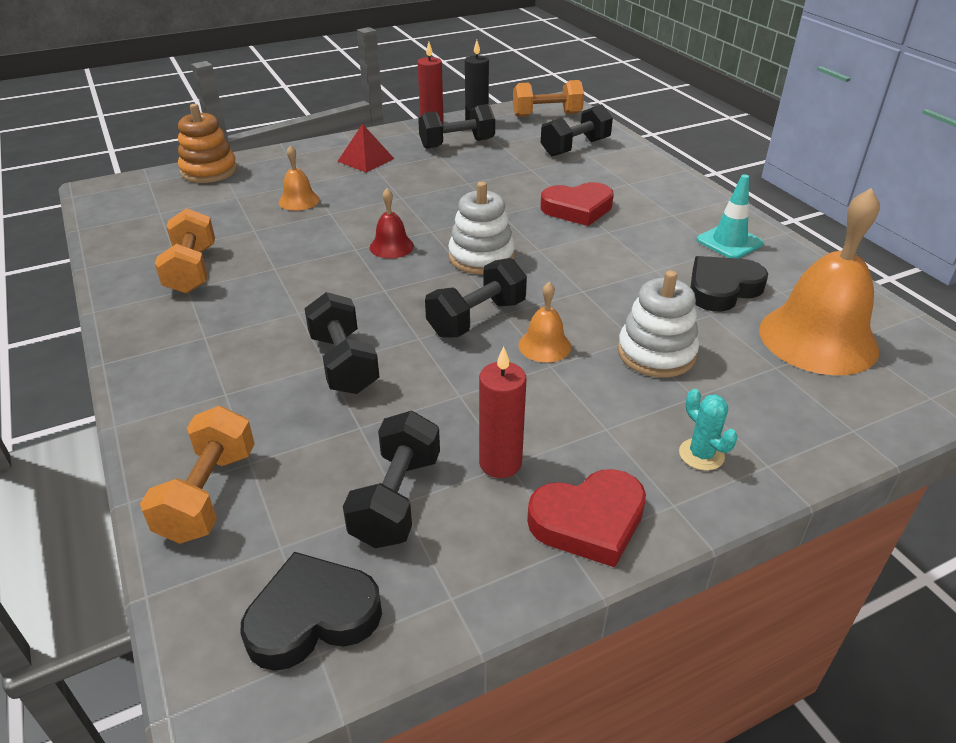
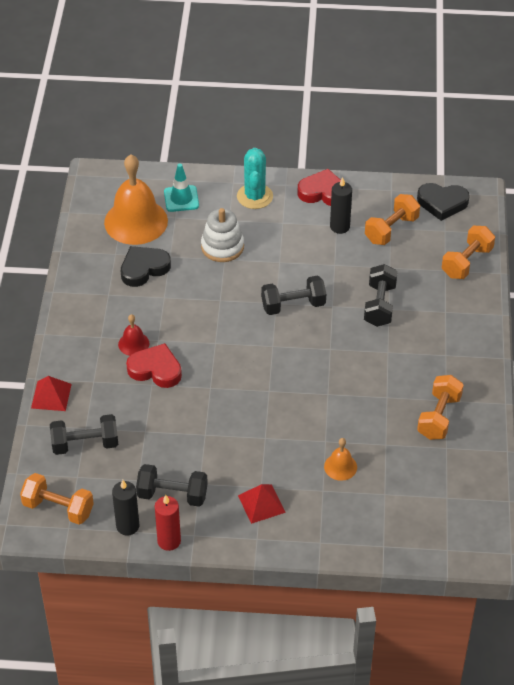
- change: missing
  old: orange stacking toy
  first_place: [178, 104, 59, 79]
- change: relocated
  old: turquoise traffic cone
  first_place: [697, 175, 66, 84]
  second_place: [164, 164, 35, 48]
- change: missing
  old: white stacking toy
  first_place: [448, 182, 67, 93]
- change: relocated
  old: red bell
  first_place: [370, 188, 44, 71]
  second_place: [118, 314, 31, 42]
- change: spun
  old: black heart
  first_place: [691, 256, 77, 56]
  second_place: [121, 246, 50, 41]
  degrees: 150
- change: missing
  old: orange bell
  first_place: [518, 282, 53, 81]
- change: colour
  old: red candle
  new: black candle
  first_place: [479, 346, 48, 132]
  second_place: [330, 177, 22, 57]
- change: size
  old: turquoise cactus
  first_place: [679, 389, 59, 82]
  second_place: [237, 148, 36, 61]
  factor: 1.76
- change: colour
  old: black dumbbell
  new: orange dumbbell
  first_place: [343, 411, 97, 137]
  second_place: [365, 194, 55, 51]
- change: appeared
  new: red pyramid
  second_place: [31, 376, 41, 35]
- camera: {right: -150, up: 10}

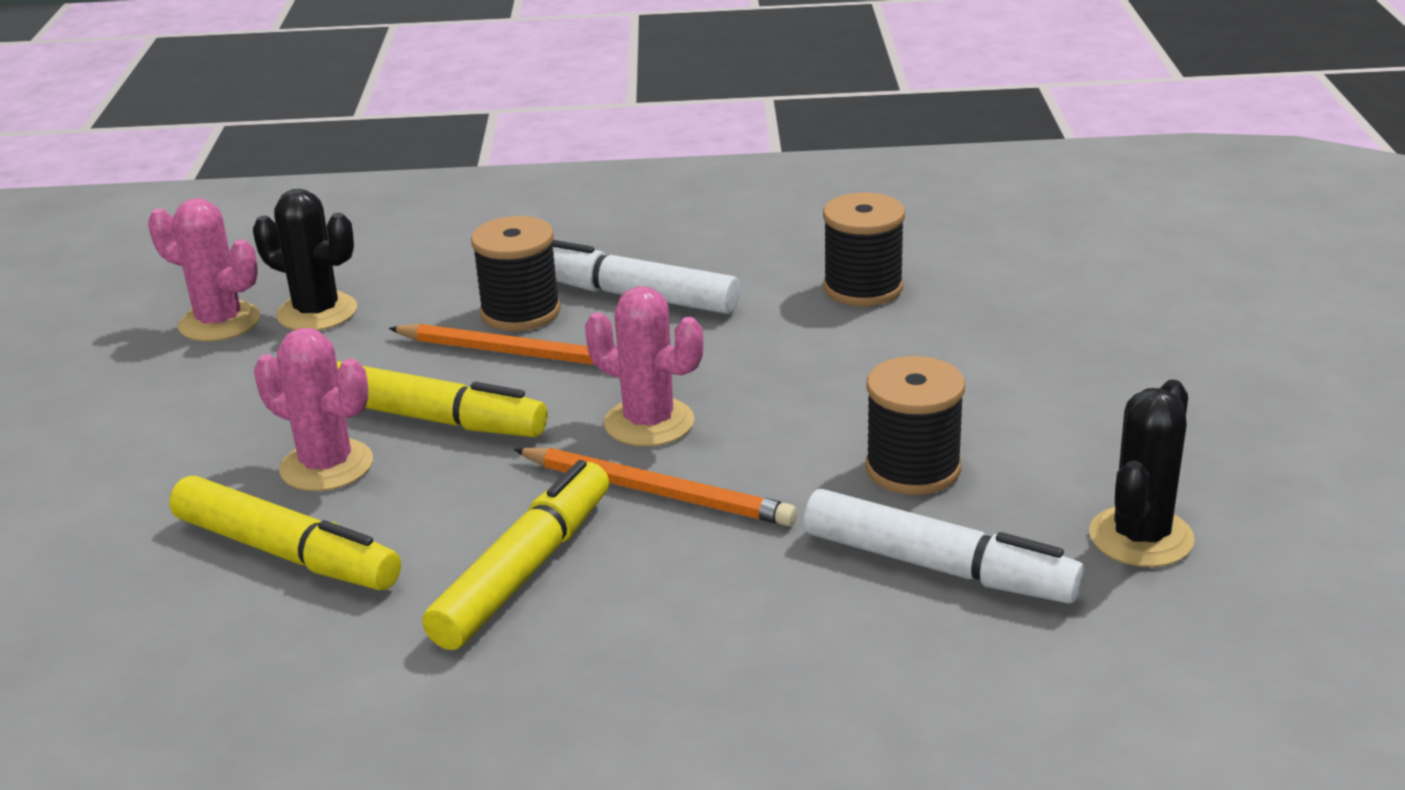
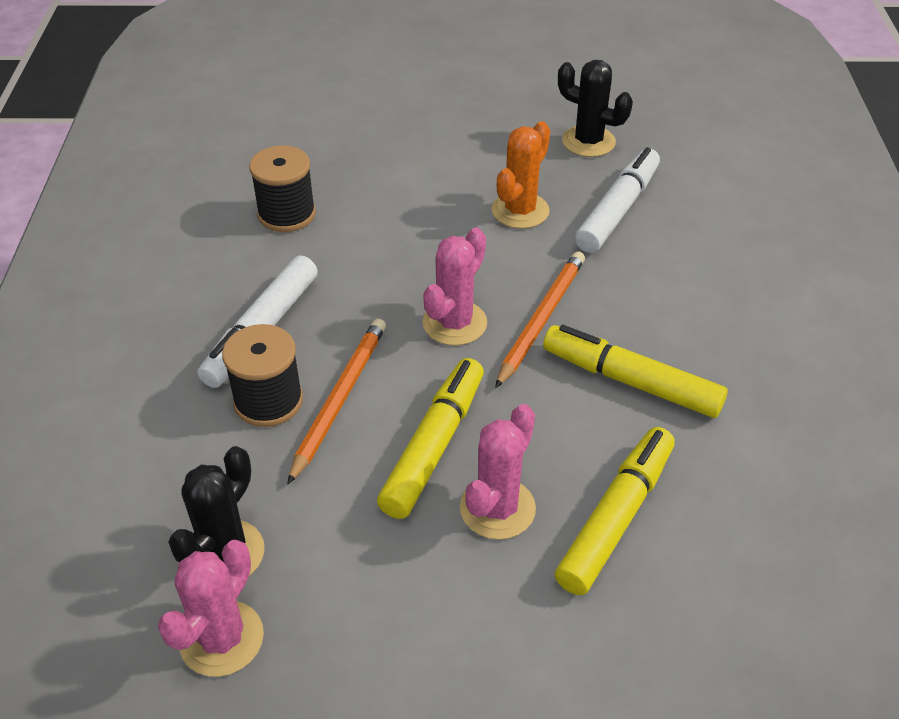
- change: exchanged
  old: black spool
  new: orange cactus
  first_place: [866, 356, 99, 139]
  second_place: [492, 121, 58, 108]
- camera: {right: -90, up: 15}

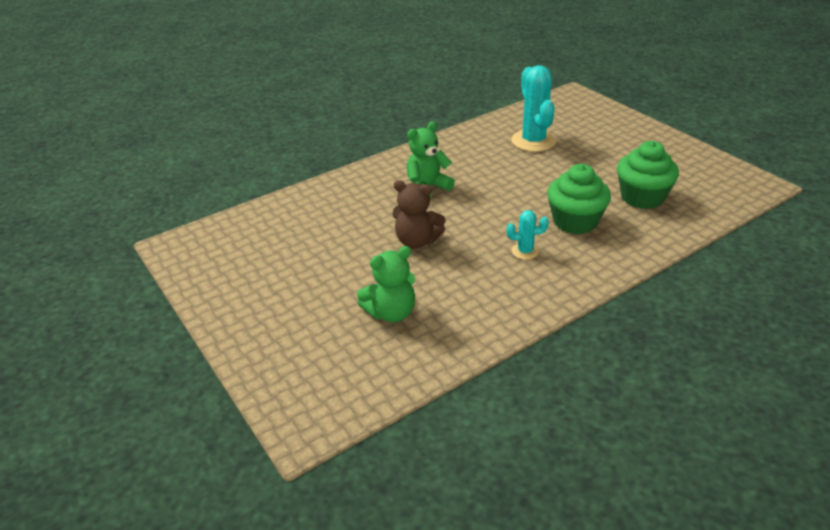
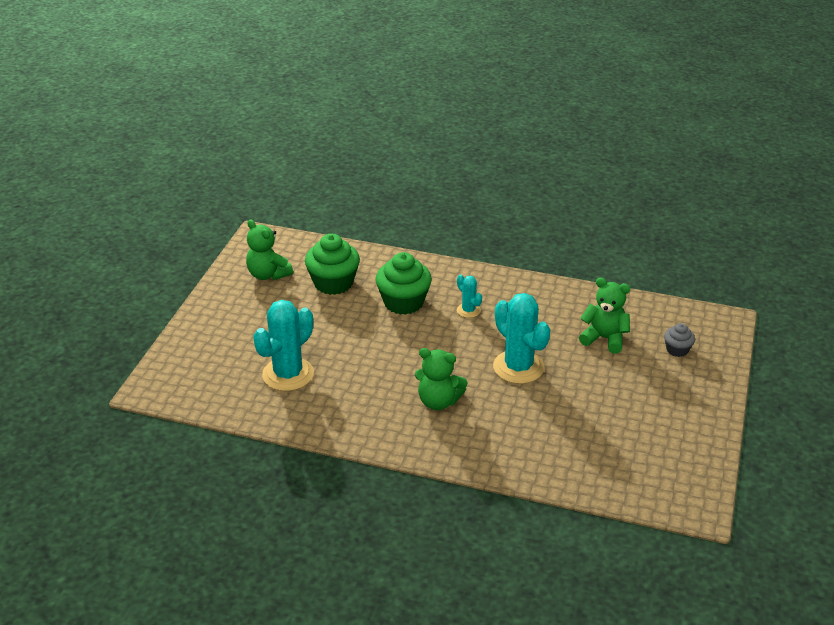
- change: exchanged
  old: brown teddy bear
  new: turquoise cactus
  first_place: [393, 180, 53, 69]
  second_place: [493, 293, 58, 91]
- change: appeared
  new: green teddy bear
  second_place: [246, 219, 47, 61]
- change: appeared
  new: grey cupcake
  second_place: [664, 323, 31, 34]
- camera: {right: -130, up: 0}

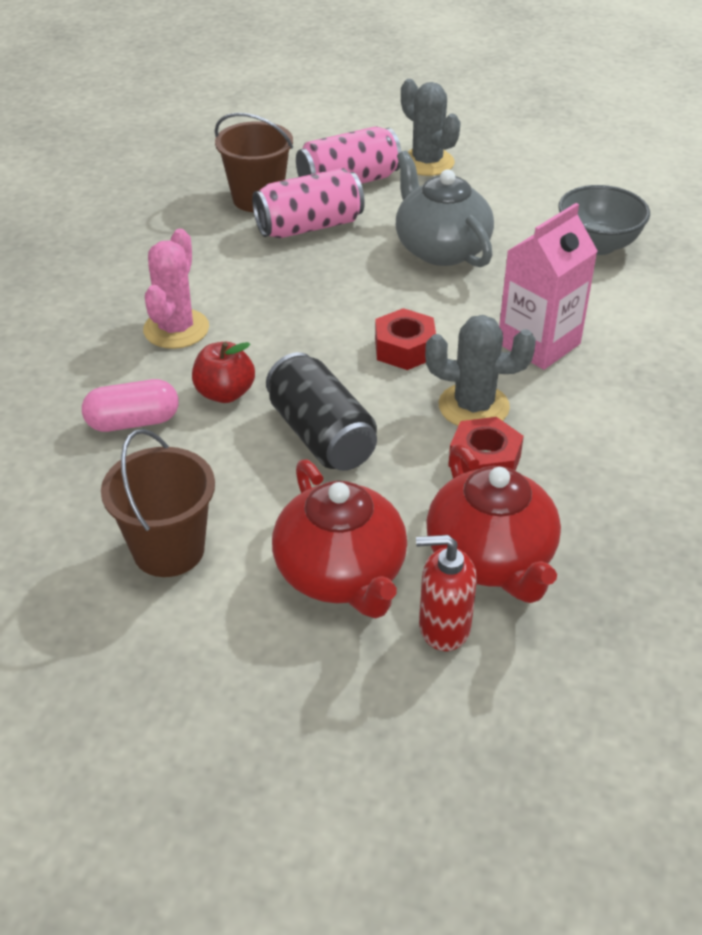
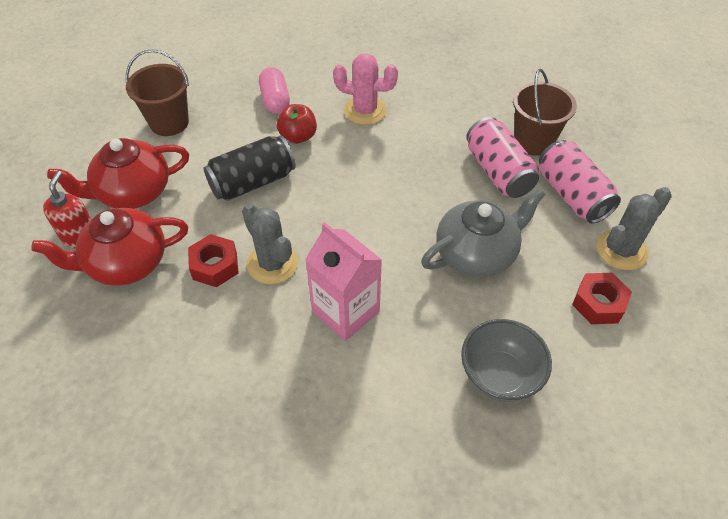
- change: relocated
  old: red nut
  first_place: [375, 308, 61, 62]
  second_place: [572, 273, 60, 51]
- change: spun
  old: grey cactus
  first_place: [425, 315, 111, 111]
  second_place: [242, 204, 56, 80]
  degrees: -45
- camera: {right: 90, up: 10}

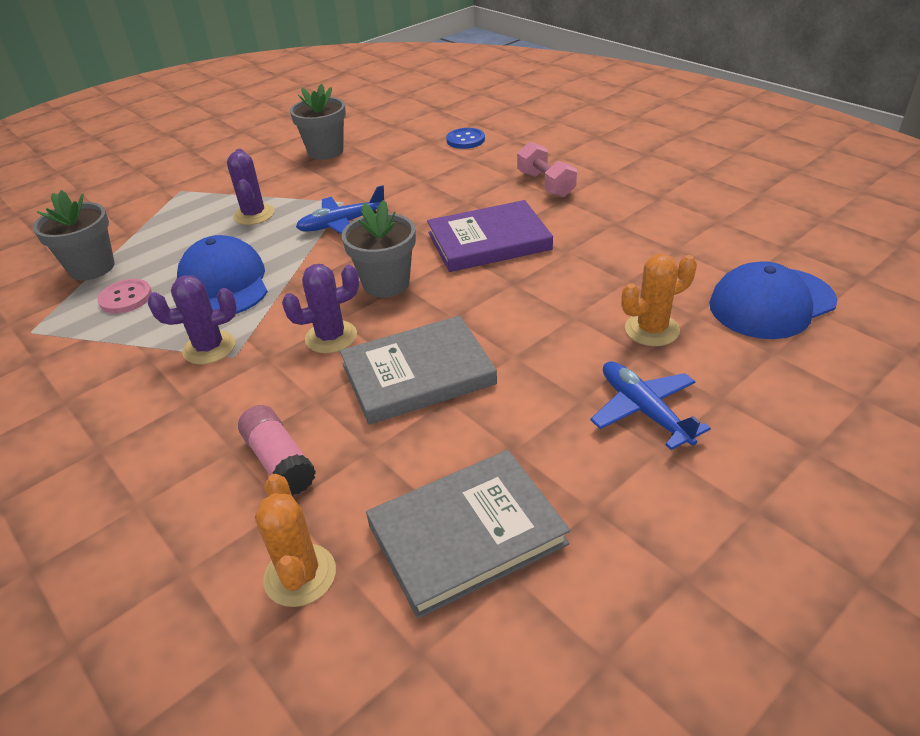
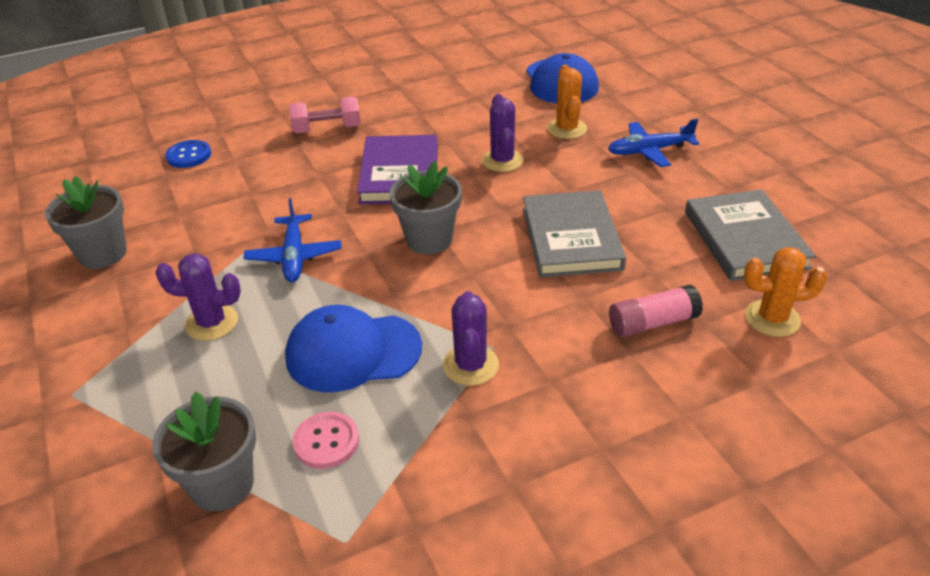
- change: relocated
  old: purple cactus
  first_place: [282, 264, 77, 89]
  second_place: [482, 94, 42, 78]
- camera: {right: -75, up: 0}

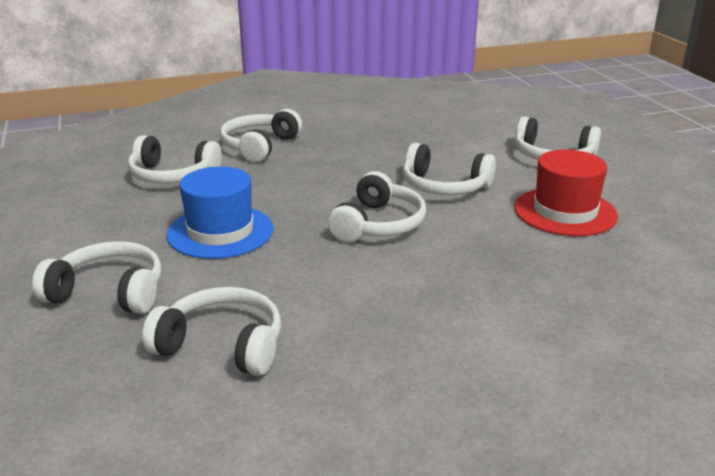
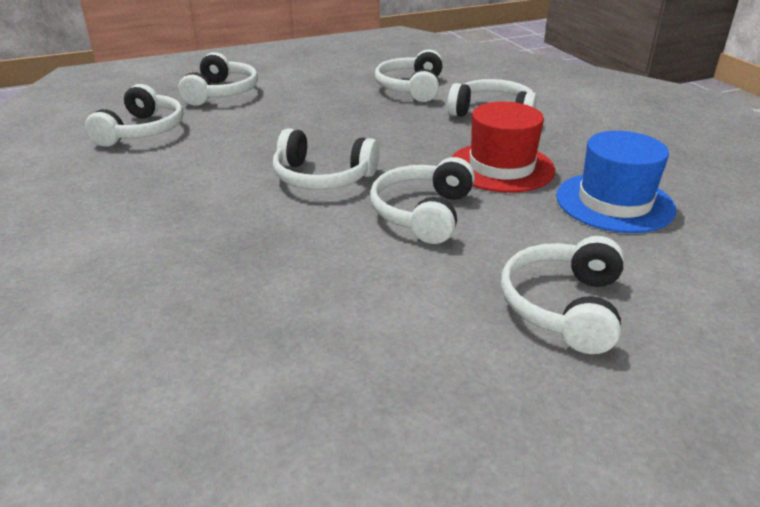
- change: relocated
  old: red hat
  first_place: [514, 149, 104, 87]
  second_place: [452, 102, 103, 91]
- change: relocated
  old: blue hat
  first_place: [166, 166, 108, 93]
  second_place: [556, 131, 120, 102]
- camera: {right: 85, up: 5}

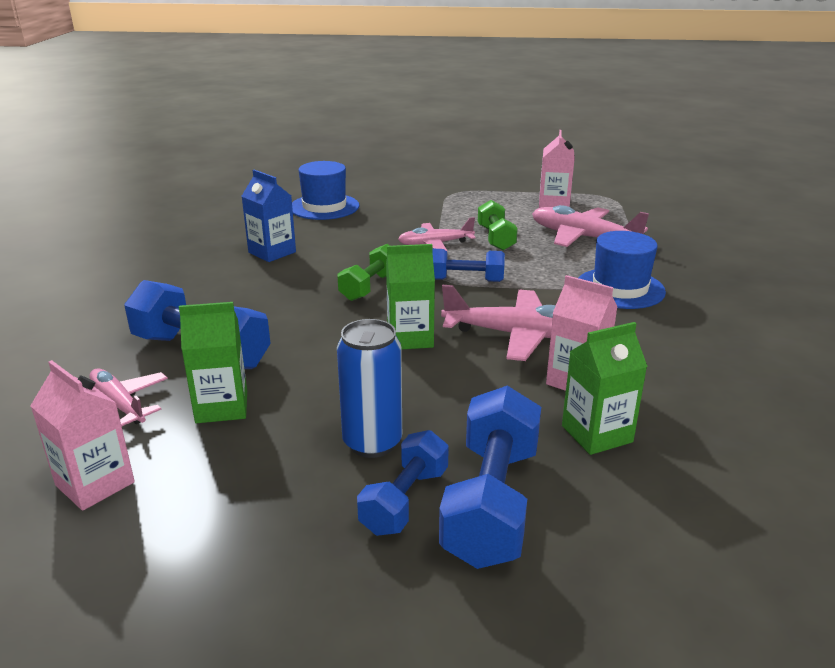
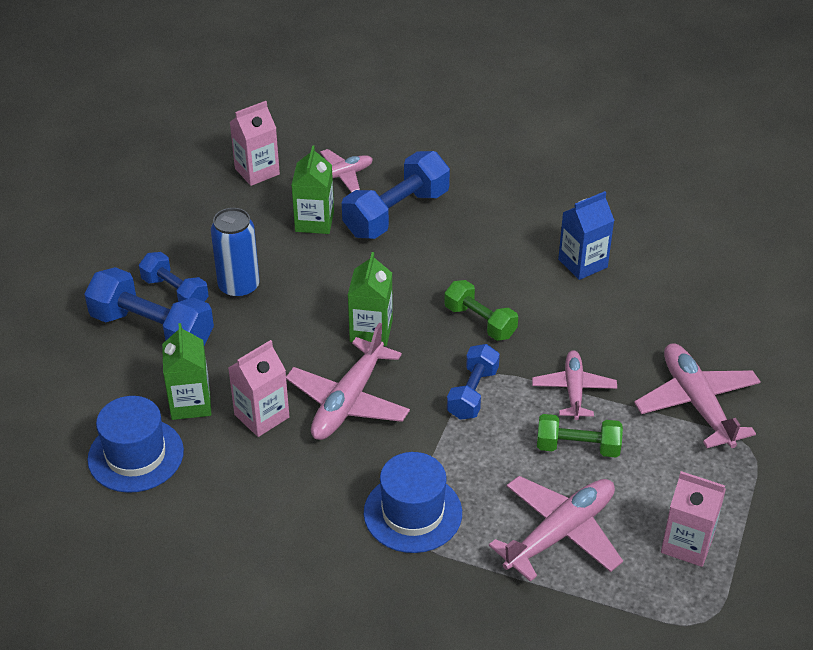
- change: relocated
  old: blue hat
  first_place: [292, 161, 67, 59]
  second_place: [87, 396, 97, 97]
- change: appeared
  new: pink plane
  second_place: [634, 343, 127, 105]
- camera: {right: 105, up: 15}

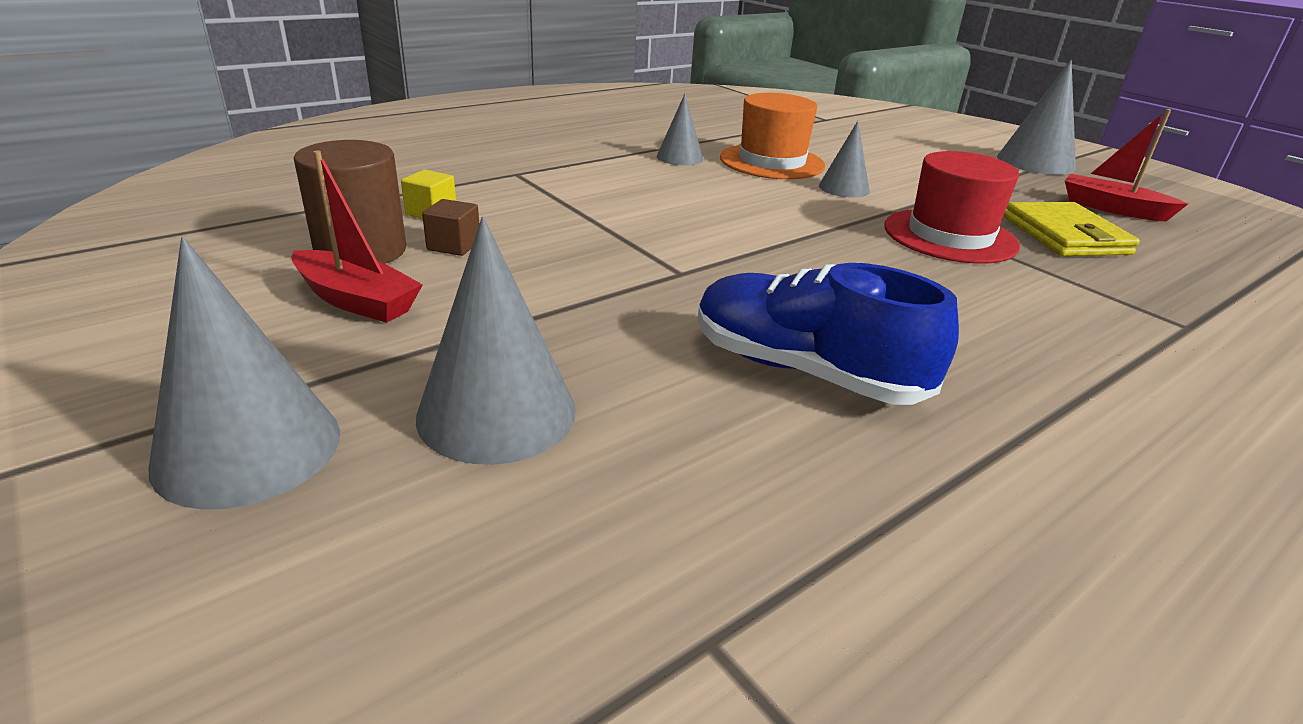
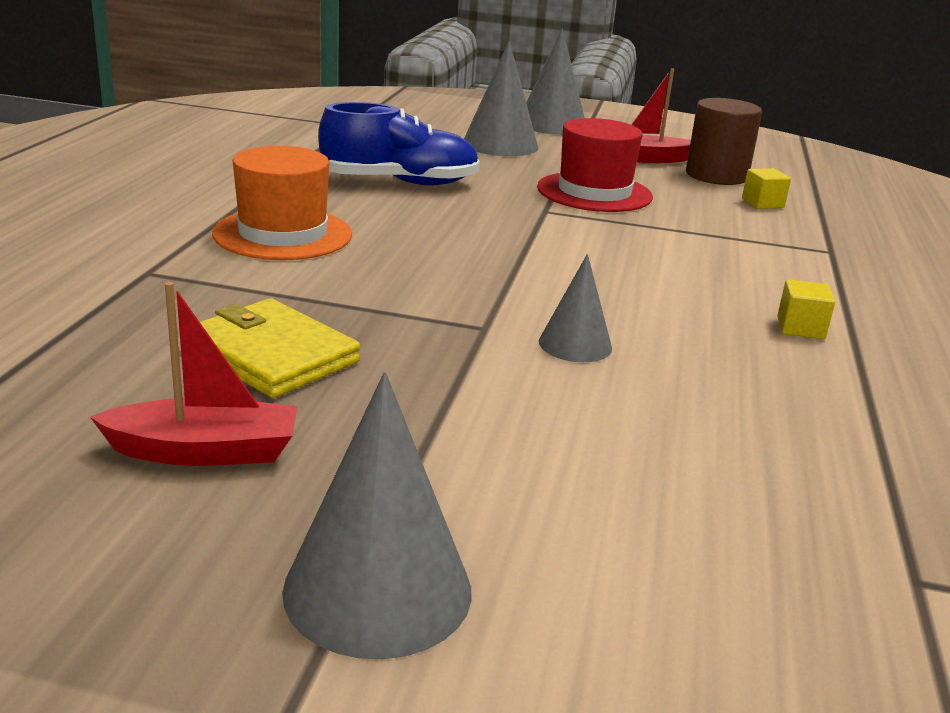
- change: relocated
  old: orange hat
  first_place: [720, 93, 105, 86]
  second_place: [212, 146, 140, 114]
- change: exchanged
  old: grey cone
  new: yellow cube
  first_place: [657, 94, 46, 71]
  second_place: [777, 279, 58, 60]
- change: relocated
  old: red hat
  first_place: [885, 151, 135, 113]
  second_place: [537, 118, 116, 94]
- change: missing
  old: brown cube
  first_place: [422, 199, 57, 57]
- camera: {right: 140, up: -5}

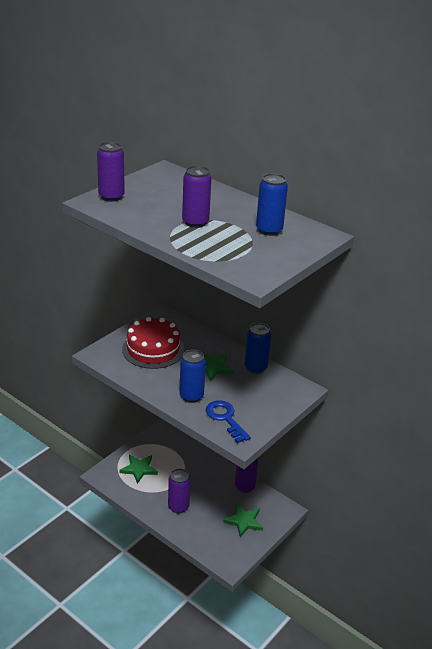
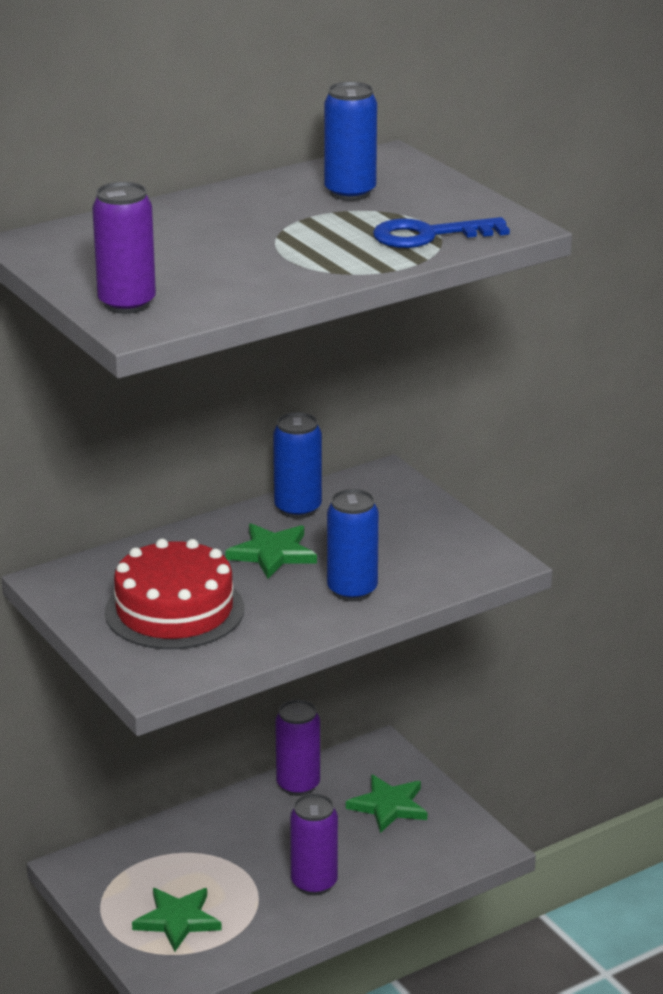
- change: missing
  old: purple can
  first_place: [182, 166, 29, 62]
- change: relocated
  old: blue key
  first_place: [206, 400, 45, 43]
  second_place: [373, 217, 137, 31]
- camera: {right: -70, up: -5}

